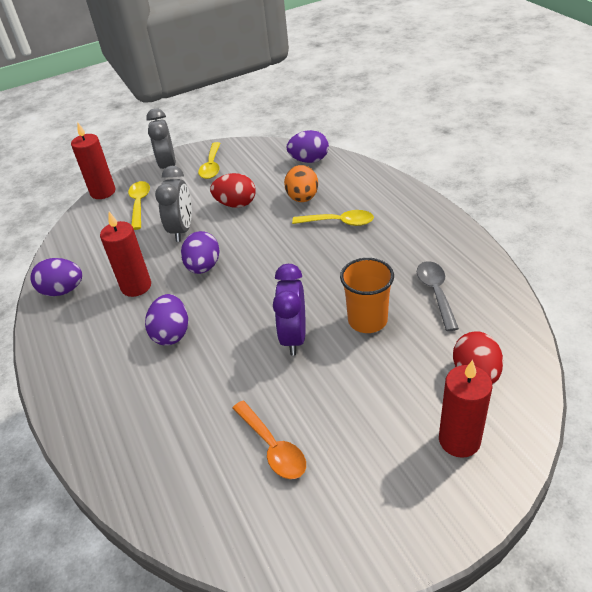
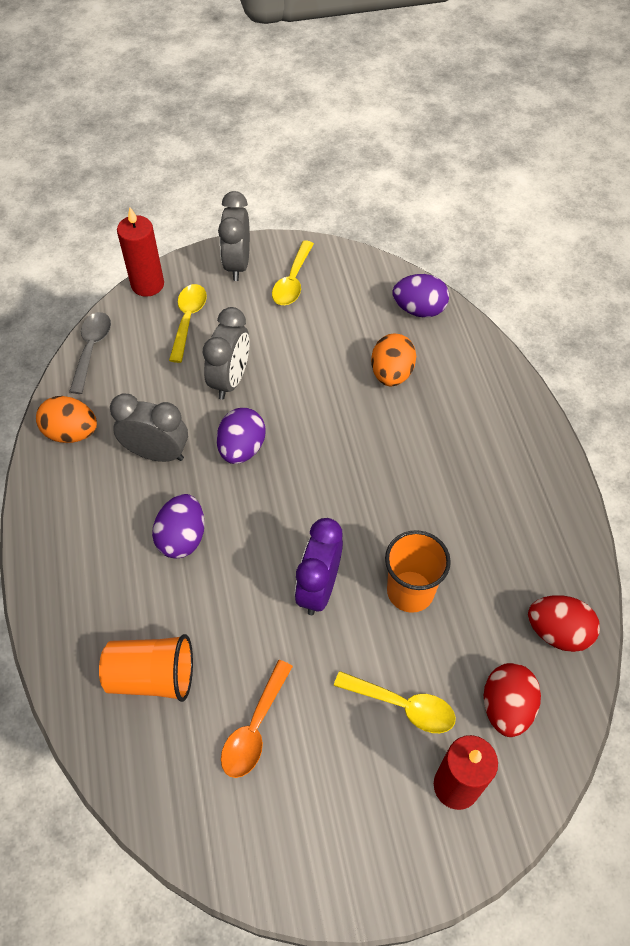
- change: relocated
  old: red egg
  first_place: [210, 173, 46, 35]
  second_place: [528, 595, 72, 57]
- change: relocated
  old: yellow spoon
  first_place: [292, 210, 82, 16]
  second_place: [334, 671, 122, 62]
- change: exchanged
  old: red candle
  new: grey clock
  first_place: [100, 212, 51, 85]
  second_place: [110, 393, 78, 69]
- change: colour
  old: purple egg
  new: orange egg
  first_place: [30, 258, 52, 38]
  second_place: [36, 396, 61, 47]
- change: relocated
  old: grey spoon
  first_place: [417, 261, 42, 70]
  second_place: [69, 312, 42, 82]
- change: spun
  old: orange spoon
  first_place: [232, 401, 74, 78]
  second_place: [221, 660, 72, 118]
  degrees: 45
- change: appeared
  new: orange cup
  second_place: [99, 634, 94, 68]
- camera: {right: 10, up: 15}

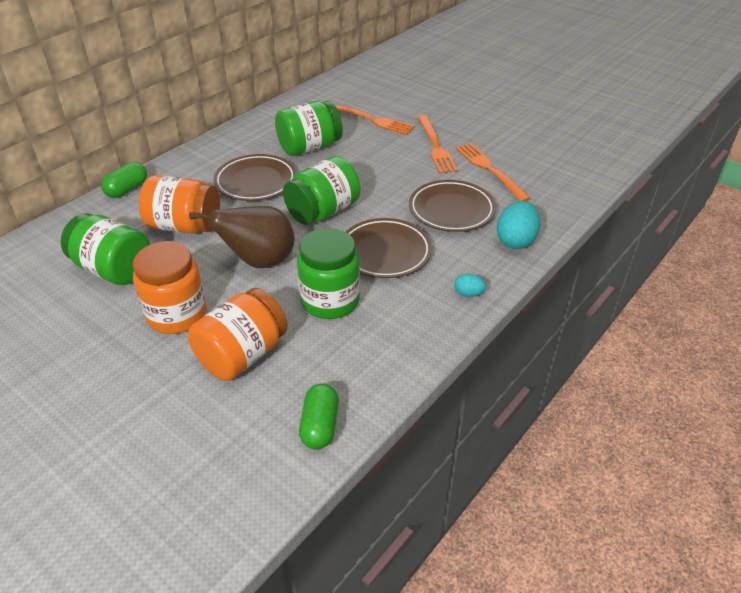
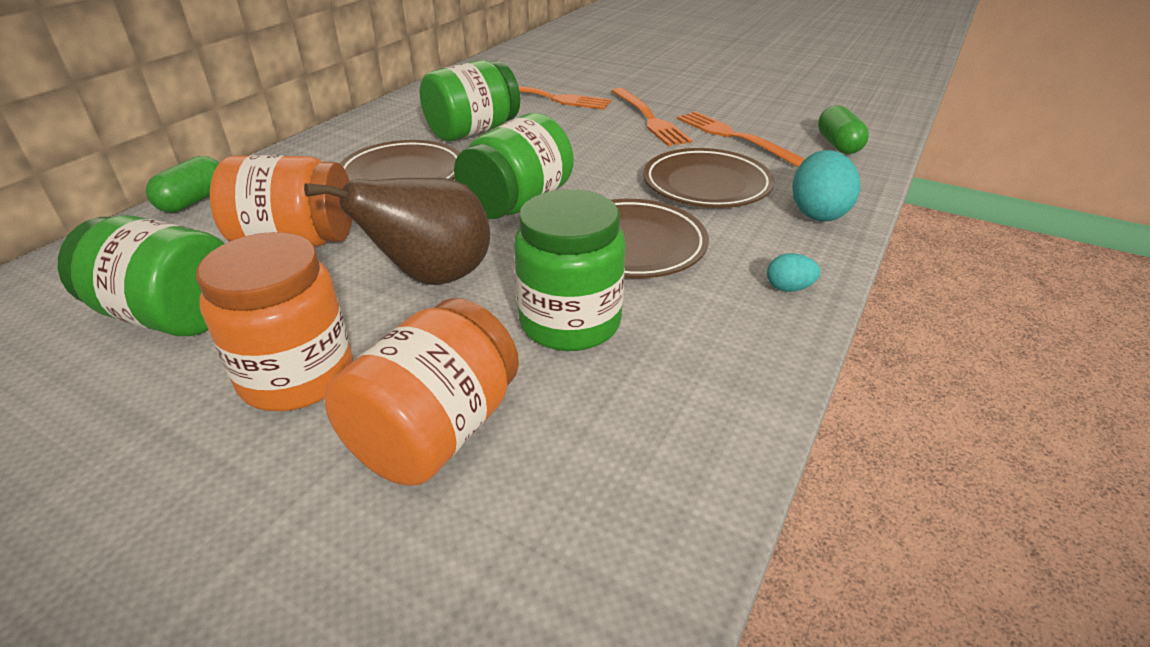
- change: relocated
  old: green capsule
  first_place: [299, 383, 40, 67]
  second_place: [818, 105, 51, 49]
- camera: {right: -10, up: -5}

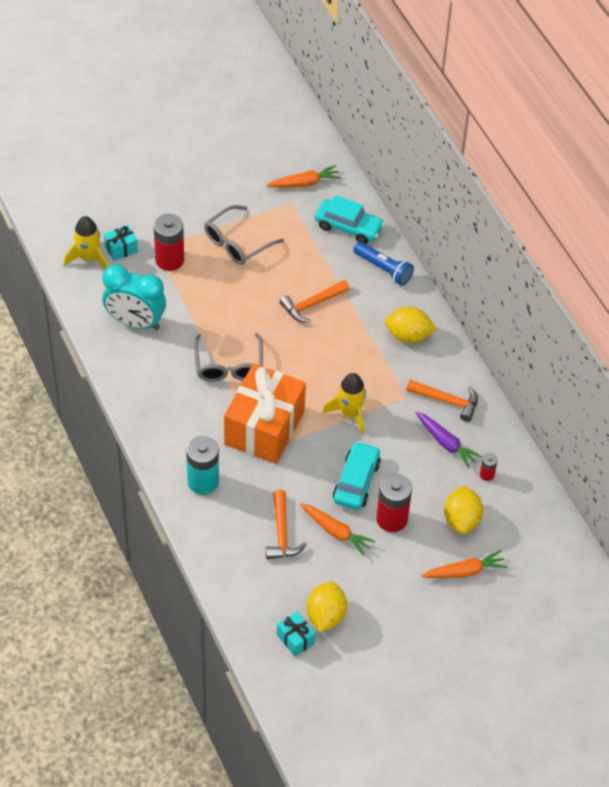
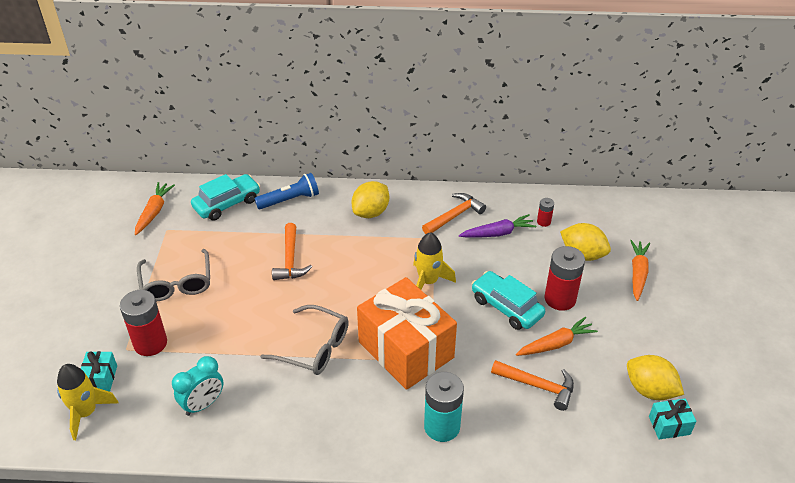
- change: size
  old: turquoise clock
  first_place: [102, 264, 64, 66]
  second_place: [172, 356, 52, 60]
  factor: 0.65
- camera: {right: -60, up: -10}

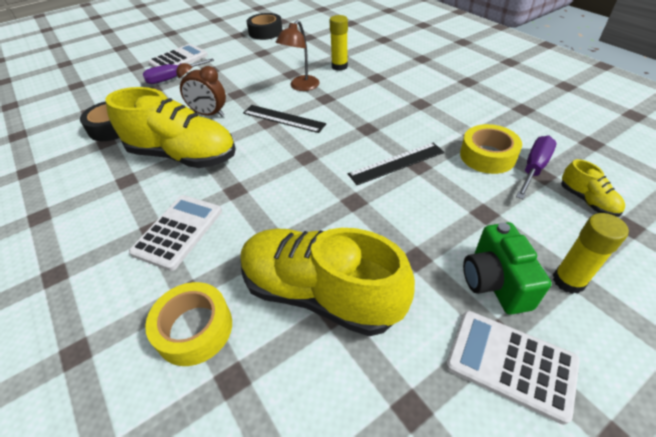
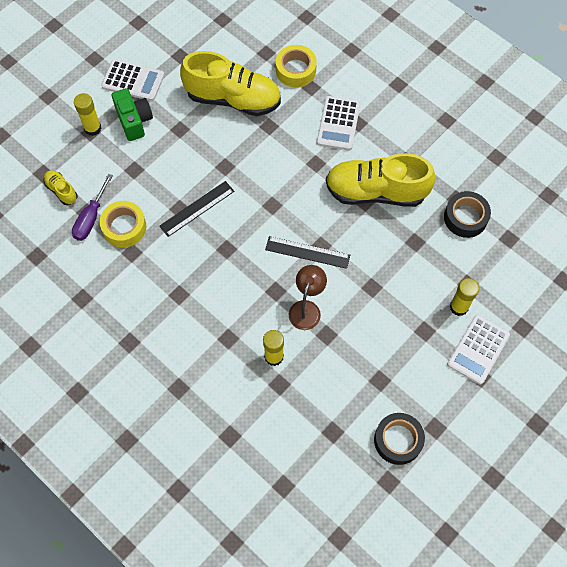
- change: exchanged
  old: purple screwdriver
  new: yellow glue stick
  first_place: [143, 58, 71, 26]
  second_place: [450, 278, 29, 38]
- change: missing
  old: brown clock
  first_place: [176, 63, 50, 54]
- camera: {right: 165, up: 20}

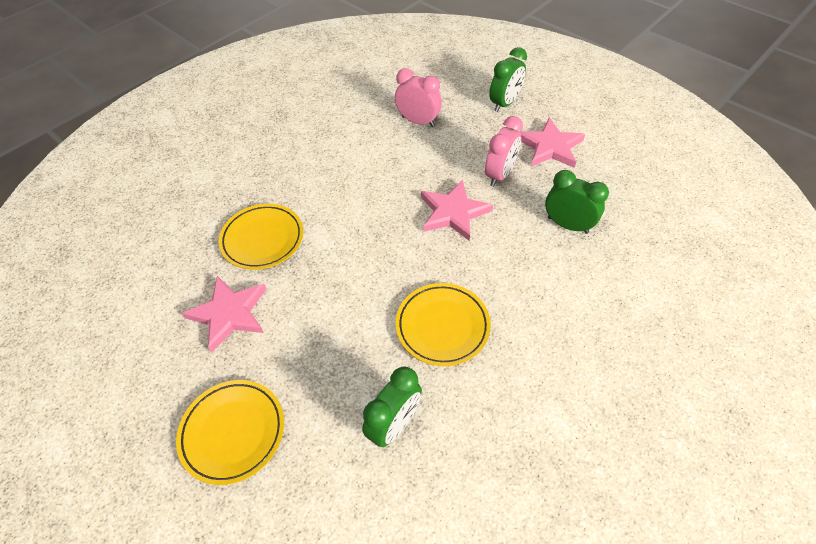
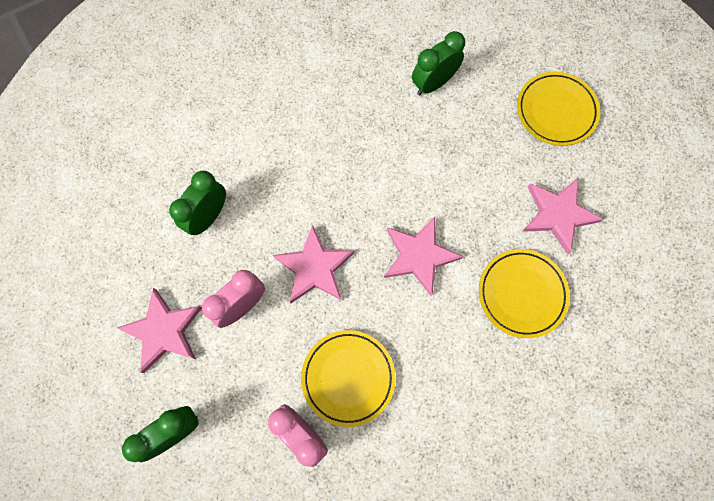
- change: spun
  old: green clock
  first_place: [545, 170, 64, 64]
  second_place: [169, 171, 57, 64]
  degrees: 75
- change: relocated
  old: yellow plate
  first_place: [396, 283, 95, 83]
  second_place: [301, 330, 95, 97]
- change: appeared
  new: pink star
  second_place: [384, 217, 79, 79]
- camera: {right: -165, up: 20}

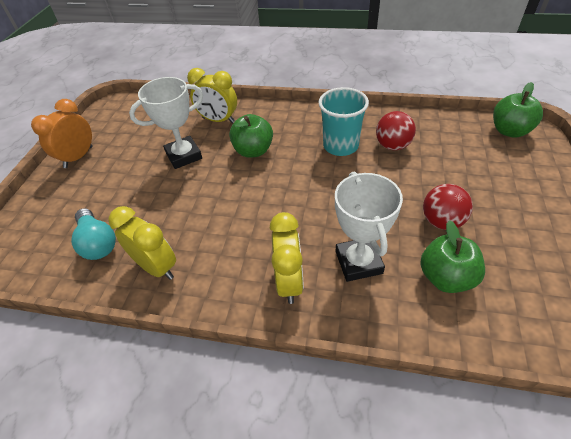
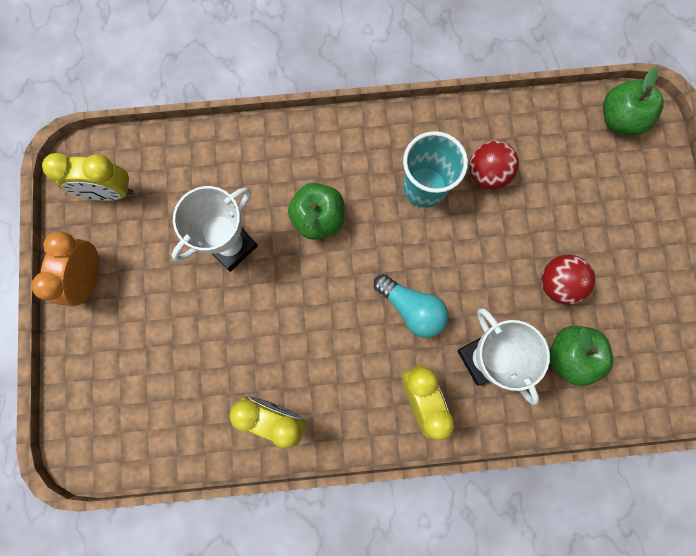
- change: relocated
  old: yellow clock
  first_place: [187, 68, 50, 55]
  second_place: [42, 153, 91, 48]
- change: relocated
  old: turquoise light bulb
  first_place: [71, 208, 45, 52]
  second_place: [374, 274, 75, 64]
- camera: {right: -20, up: 30}

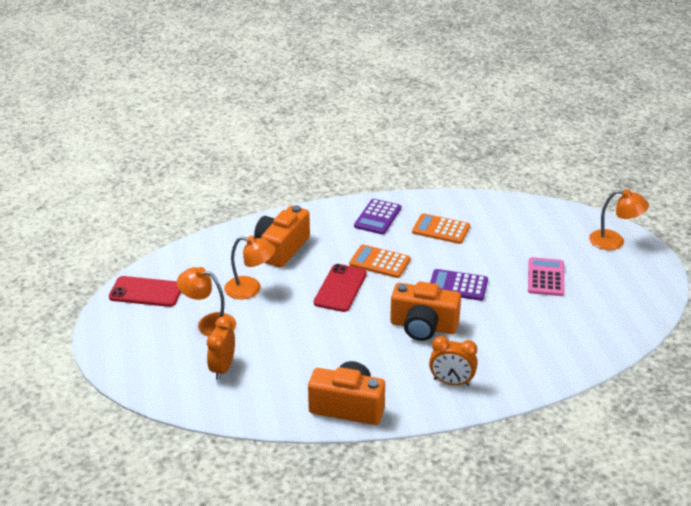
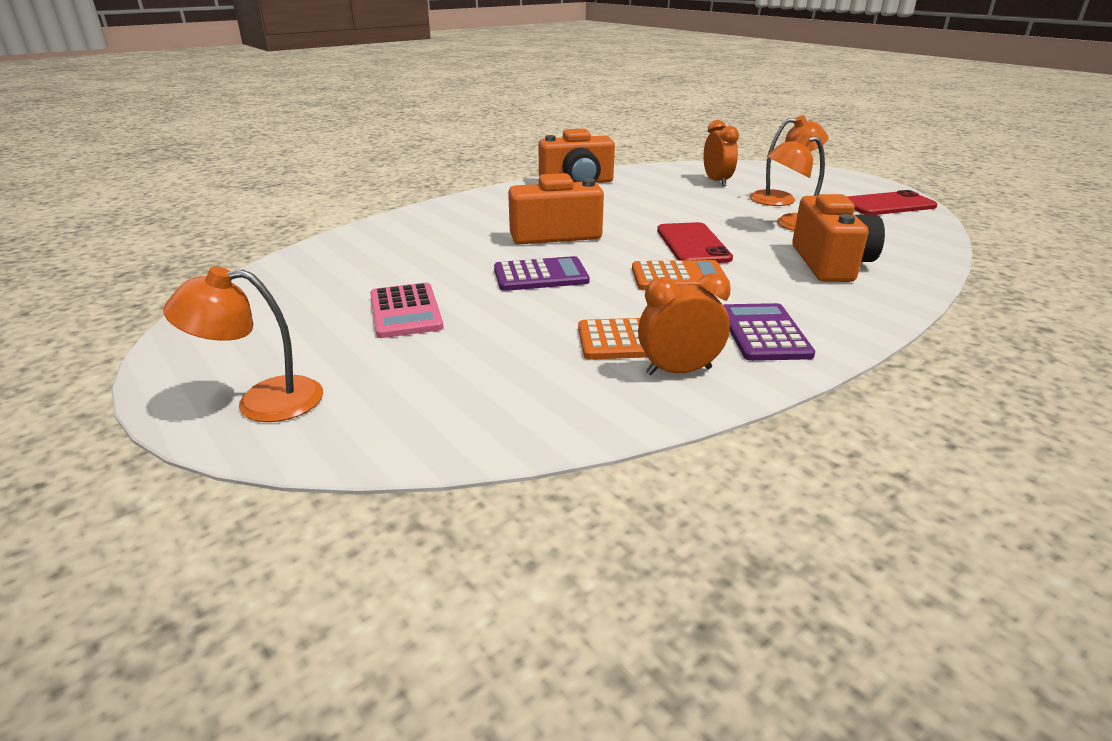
- change: relocated
  old: orange clock
  first_place: [429, 336, 49, 50]
  second_place: [638, 273, 93, 102]
- camera: {right: 155, up: -5}

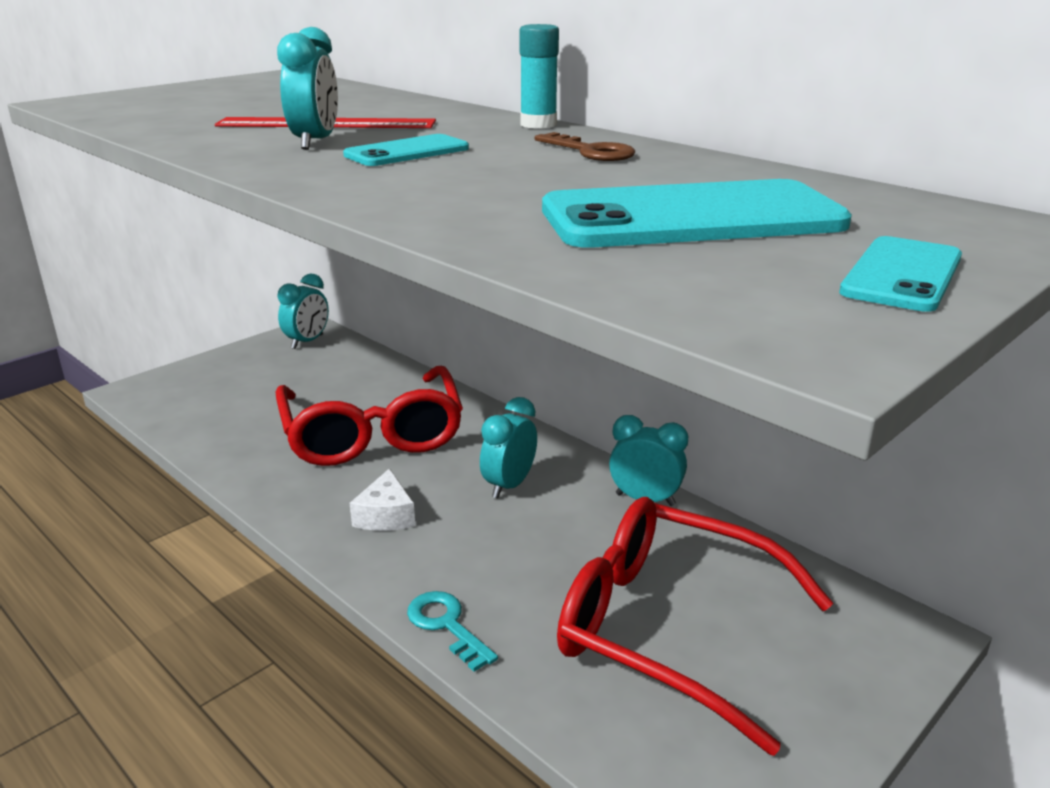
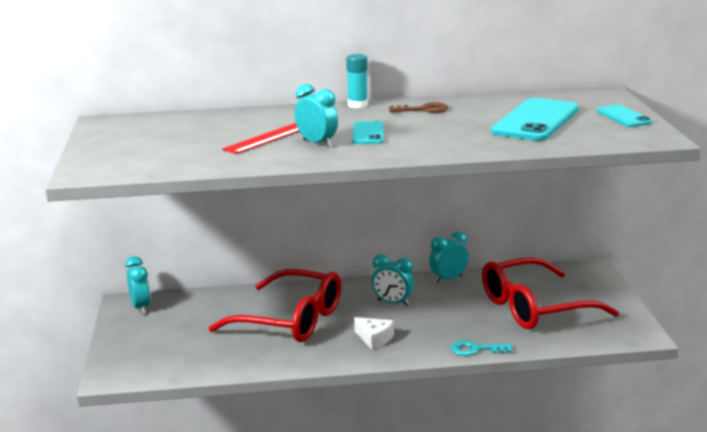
- change: spun
  old: turquoise clock
  first_place: [480, 397, 57, 102]
  second_place: [372, 254, 42, 52]
  degrees: -45
- camera: {right: -50, up: -5}

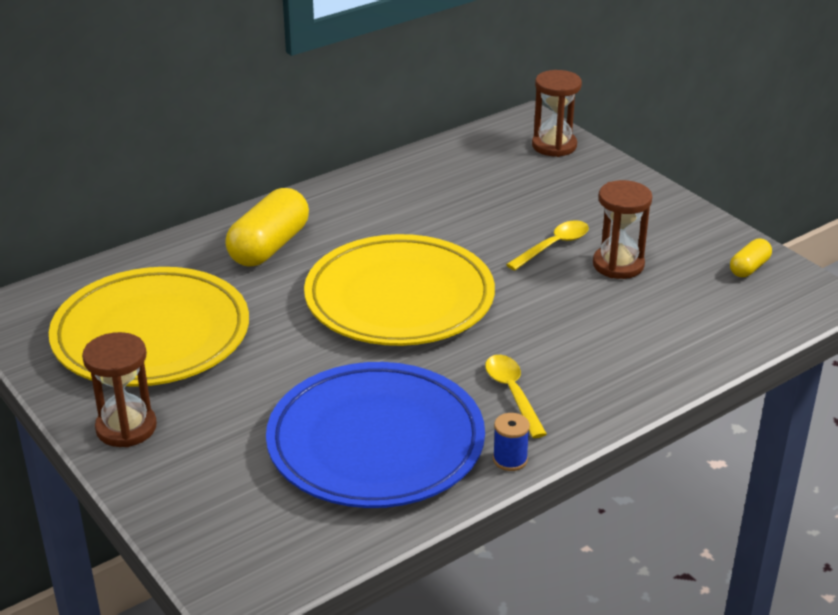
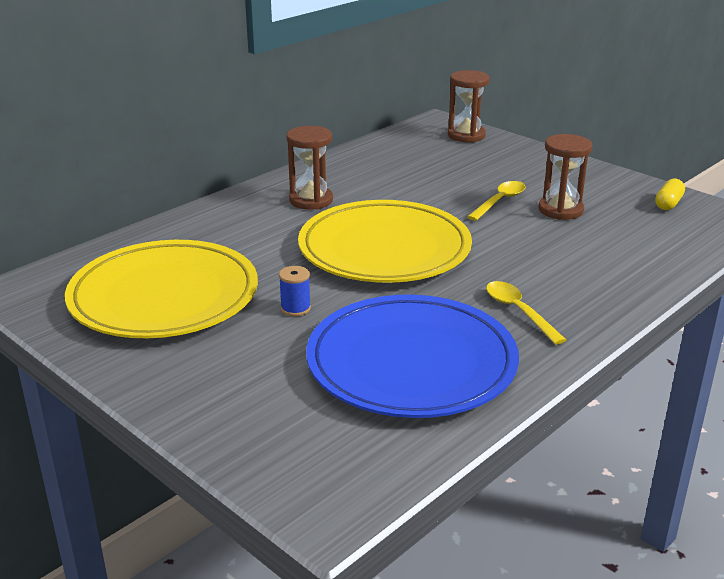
- change: missing
  old: yellow capsule
  first_place: [225, 188, 84, 78]
- change: relocated
  old: brown hourglass
  first_place: [82, 332, 75, 115]
  second_place: [287, 126, 46, 84]
- change: relocated
  old: blue spool
  first_place: [493, 413, 37, 58]
  second_place: [279, 266, 32, 50]
- camera: {right: -10, up: -5}

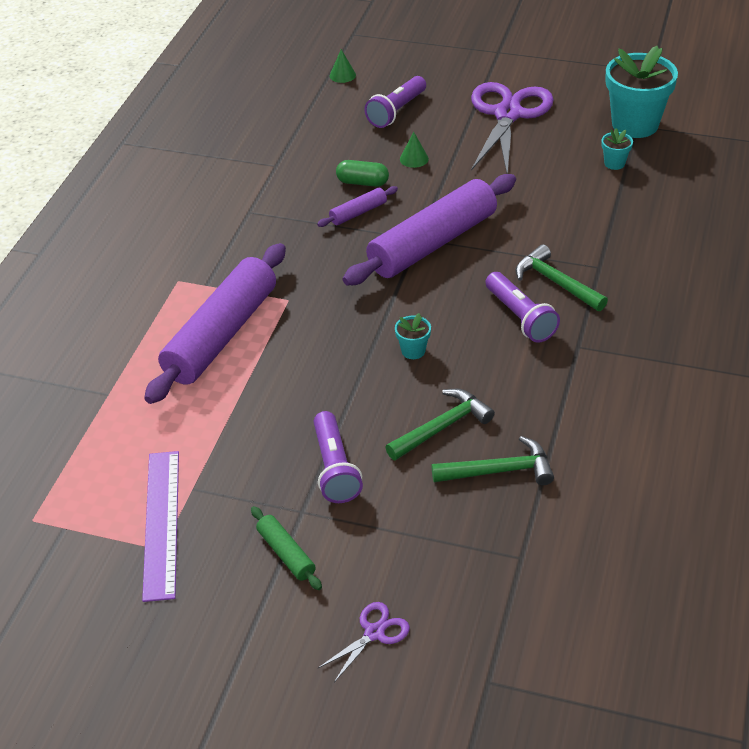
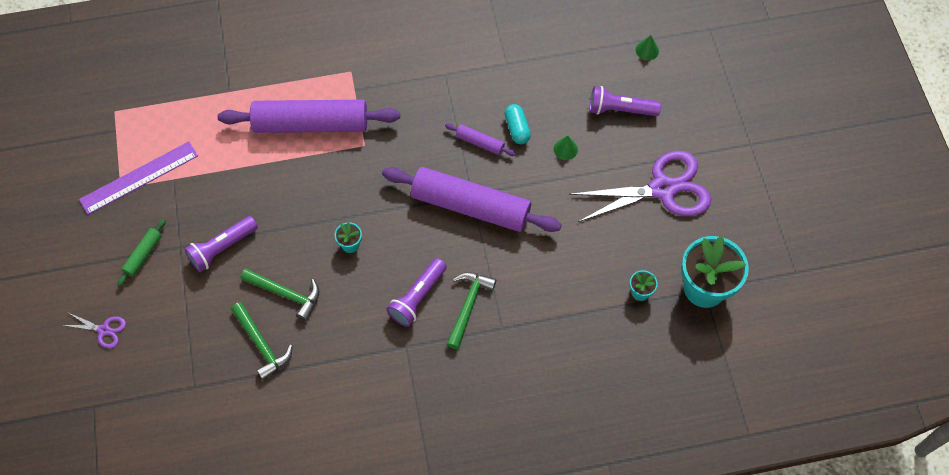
- change: colour
  old: green capsule
  new: turquoise capsule
  first_place: [336, 160, 53, 27]
  second_place: [504, 104, 27, 40]
- camera: {right: 60, up: 20}

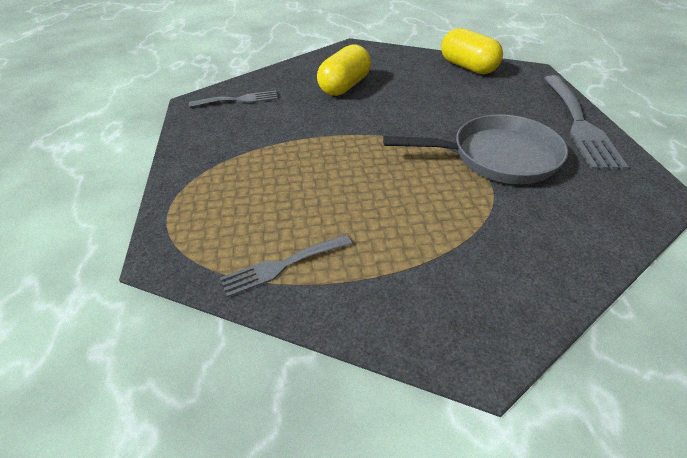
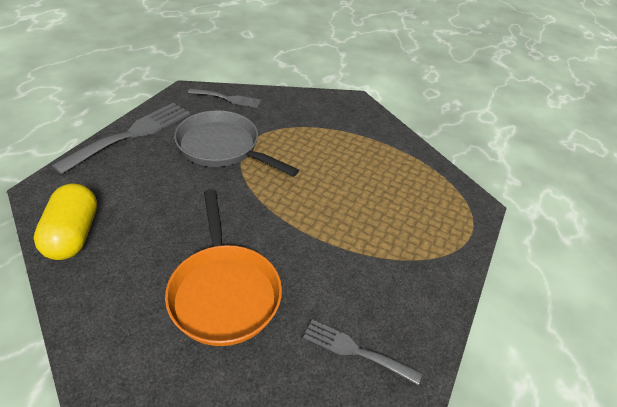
- change: exchanged
  old: yellow capsule
  new: orange pan
  first_place: [317, 44, 54, 52]
  second_place: [165, 189, 117, 157]
- change: relocated
  old: grey fork
  first_place: [220, 235, 132, 63]
  second_place: [188, 88, 73, 20]
- camera: {right: -150, up: 0}

